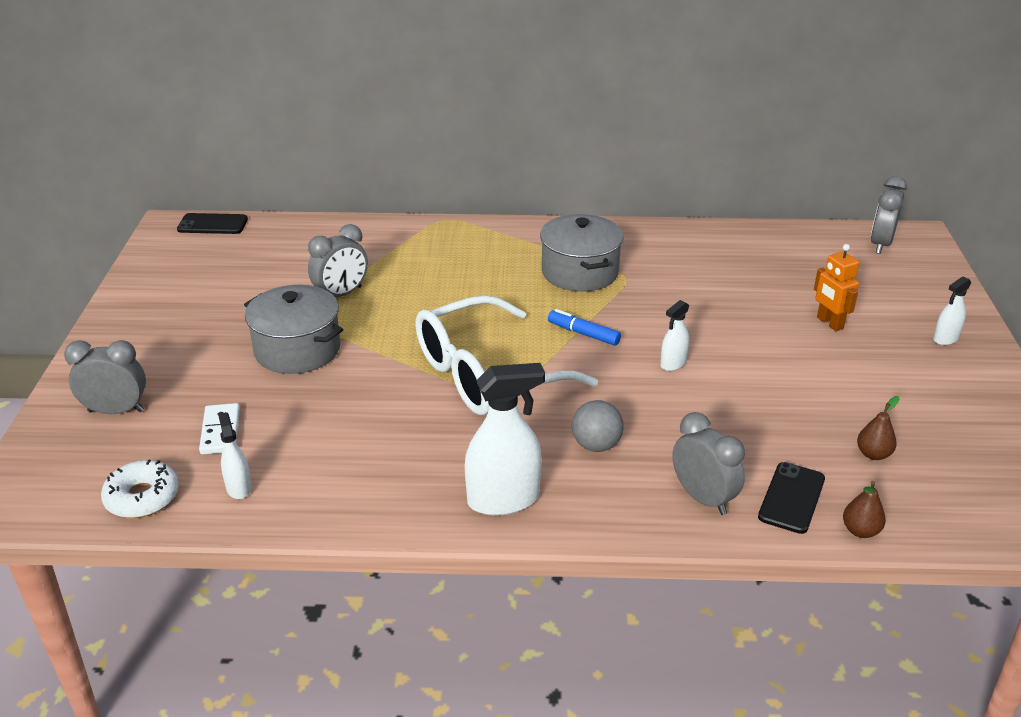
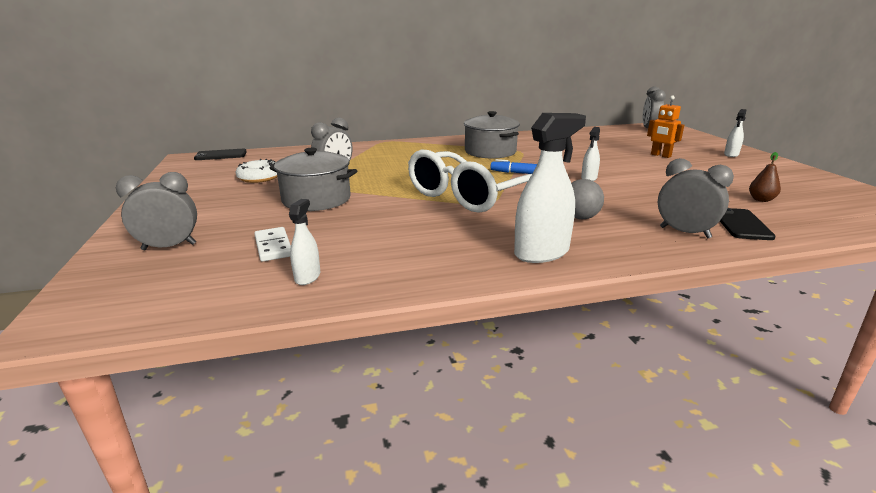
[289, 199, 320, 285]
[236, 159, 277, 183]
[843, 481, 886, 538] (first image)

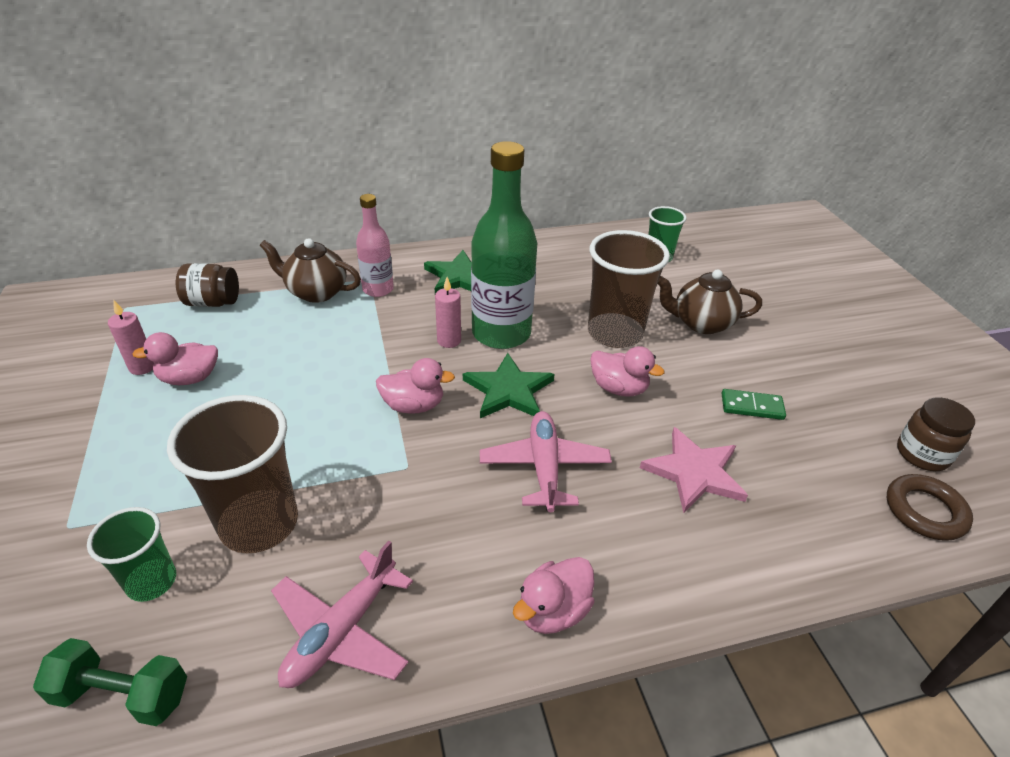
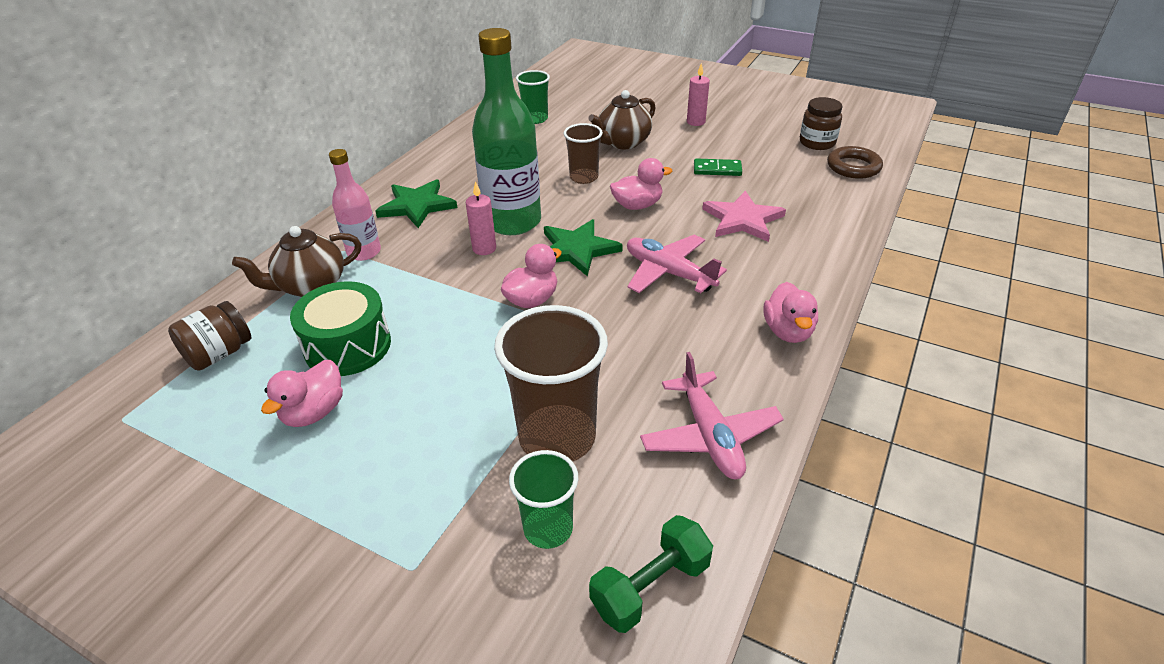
[564, 123, 603, 184]
[687, 63, 710, 126]
[694, 158, 742, 176]
[290, 281, 391, 376]

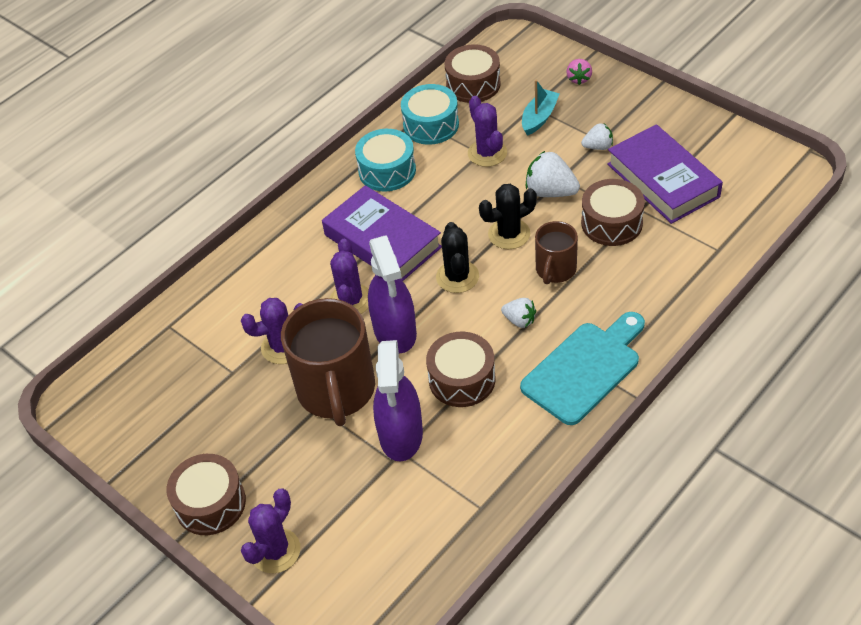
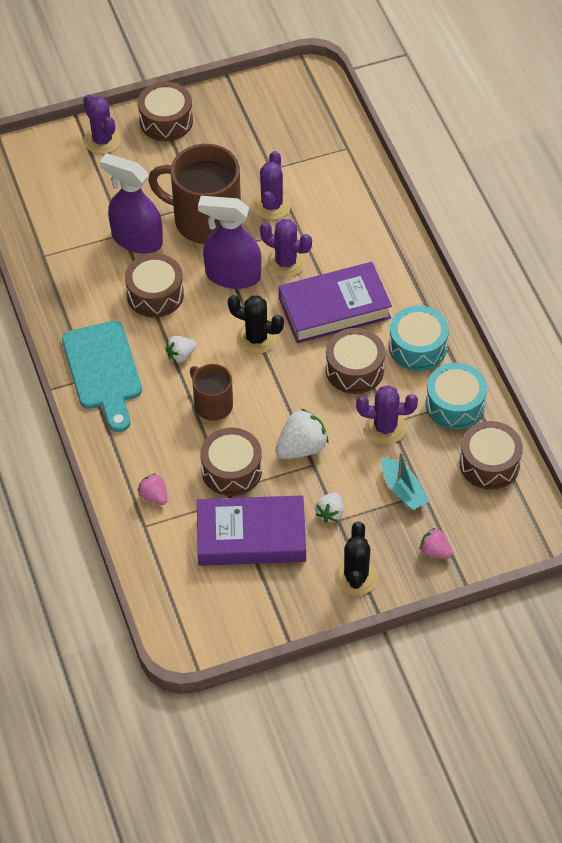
[334, 521, 378, 596]
[326, 328, 385, 394]
[137, 473, 168, 505]

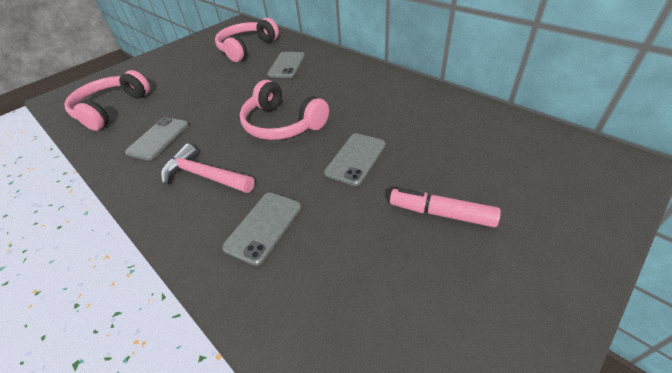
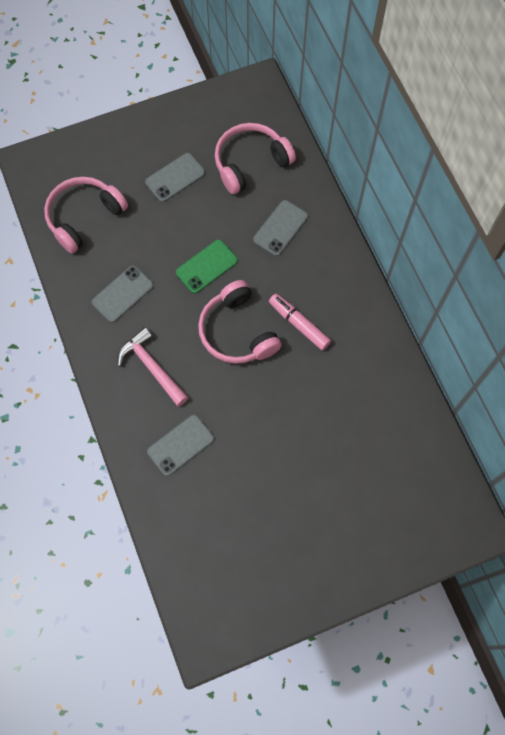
[145, 153, 205, 202]
[269, 294, 331, 351]
[176, 240, 238, 293]

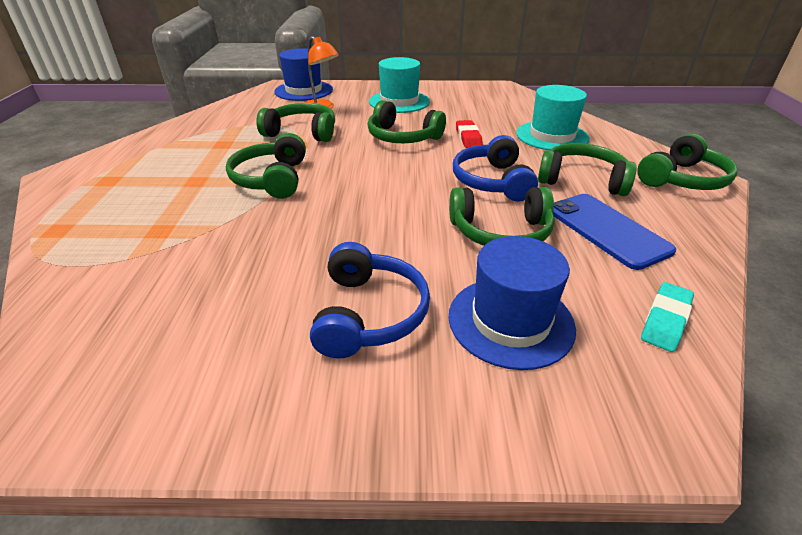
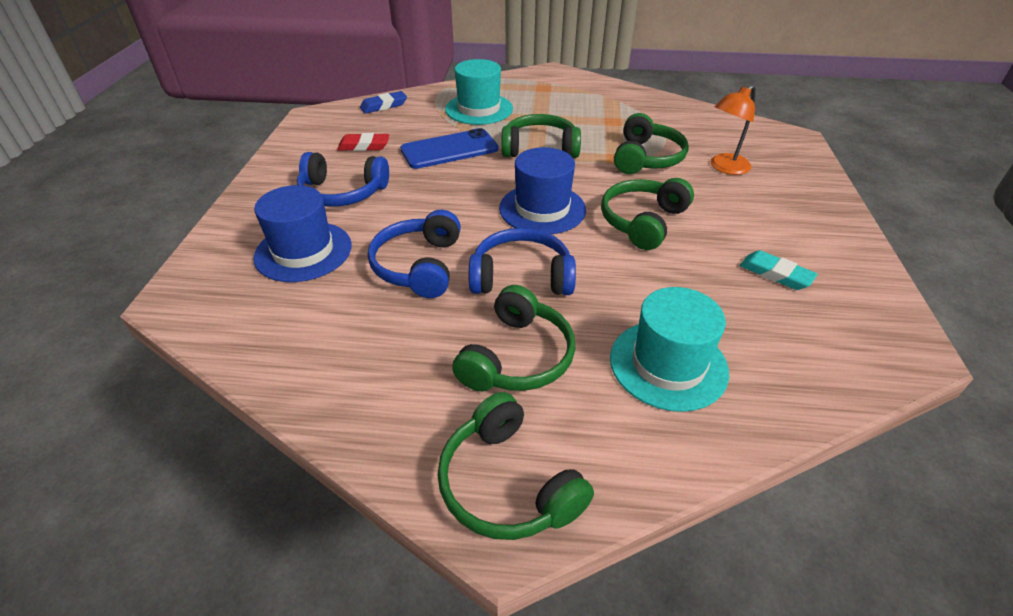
[499, 147, 586, 234]
[445, 59, 513, 125]
[337, 133, 389, 151]
[368, 210, 461, 298]
[400, 128, 499, 169]
[740, 250, 817, 290]
[360, 91, 407, 114]

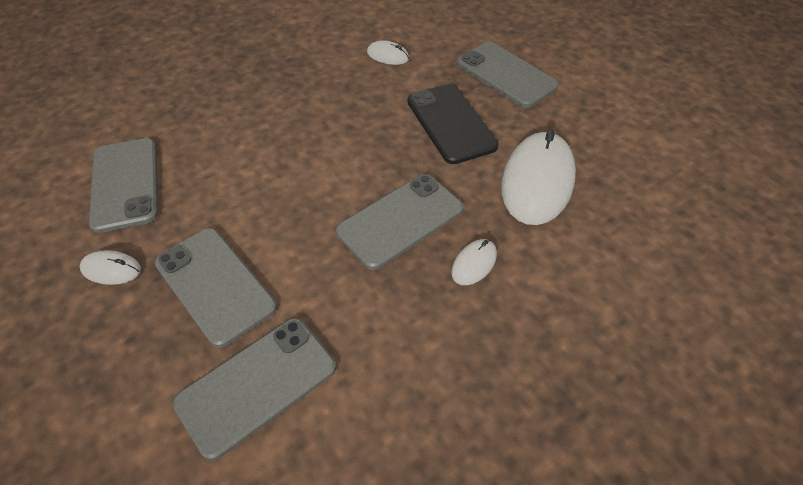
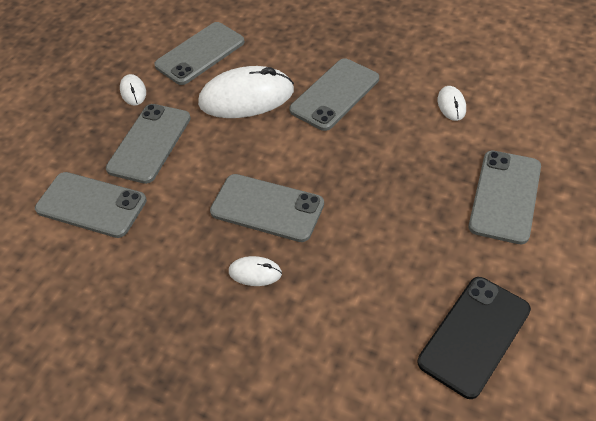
[418, 277, 531, 399]
[198, 66, 294, 118]
[289, 58, 379, 131]

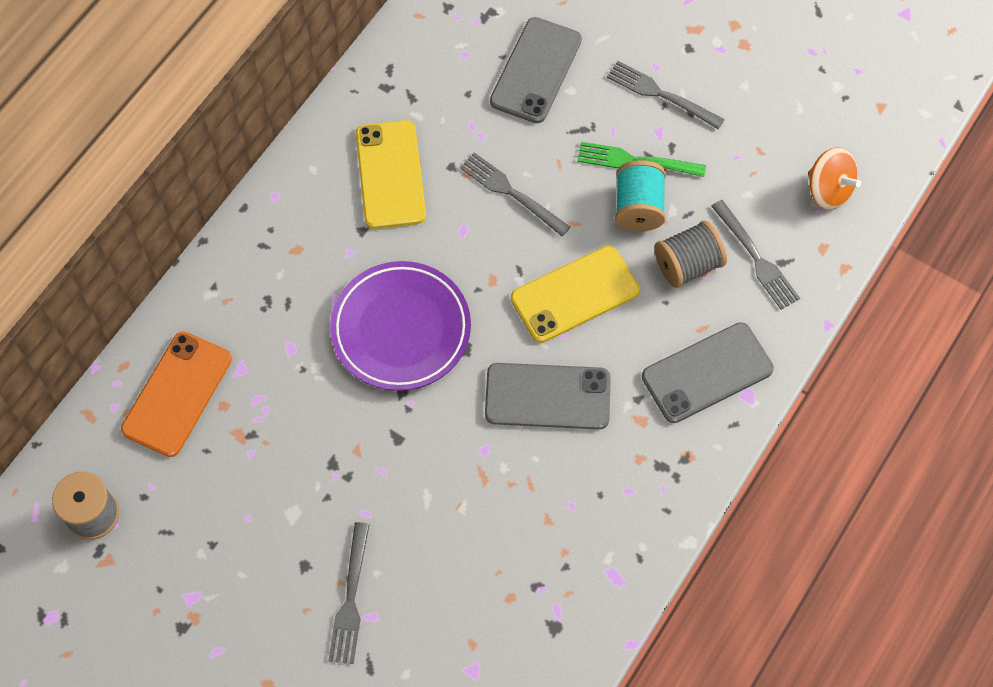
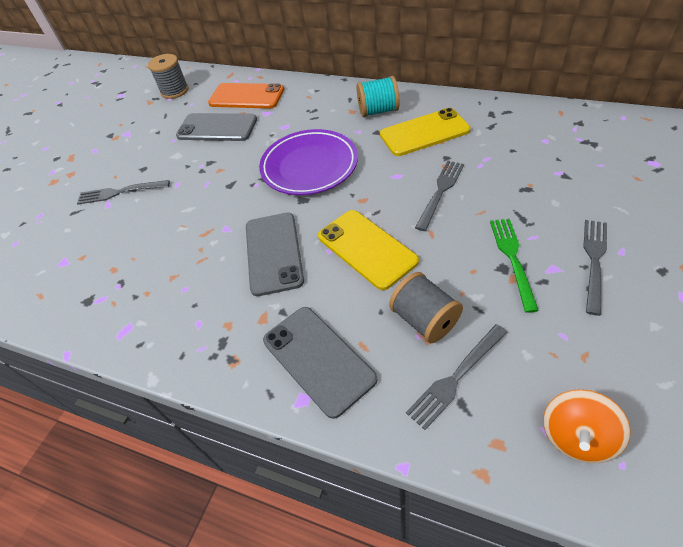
[176, 113, 257, 141]
[357, 76, 400, 117]

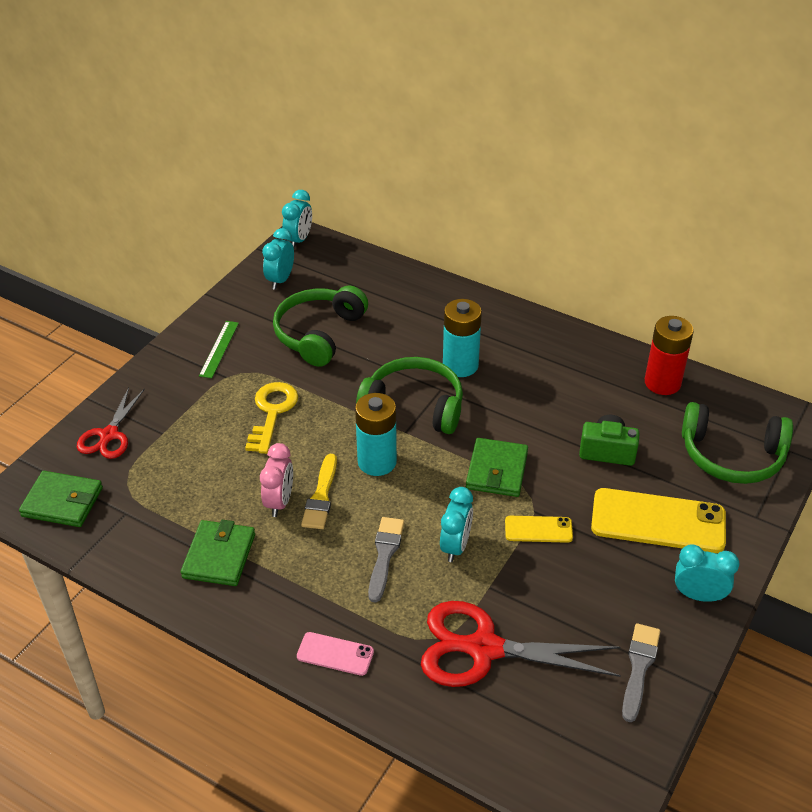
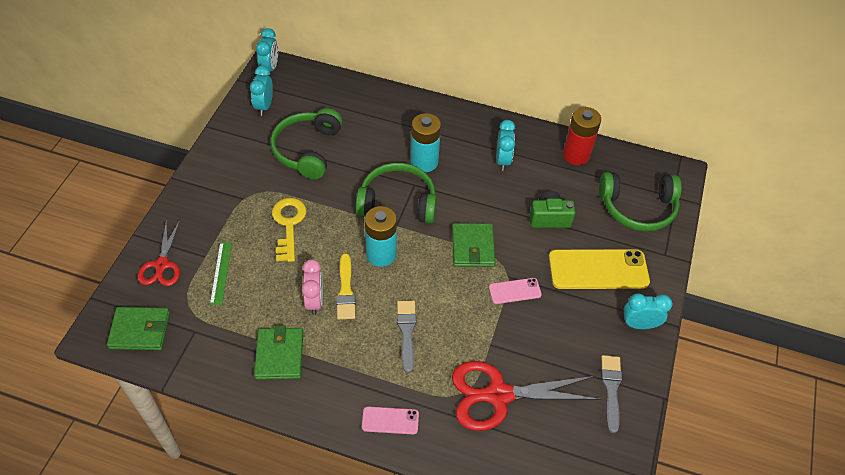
[210, 242, 232, 305]
[496, 120, 515, 171]
[489, 278, 542, 304]

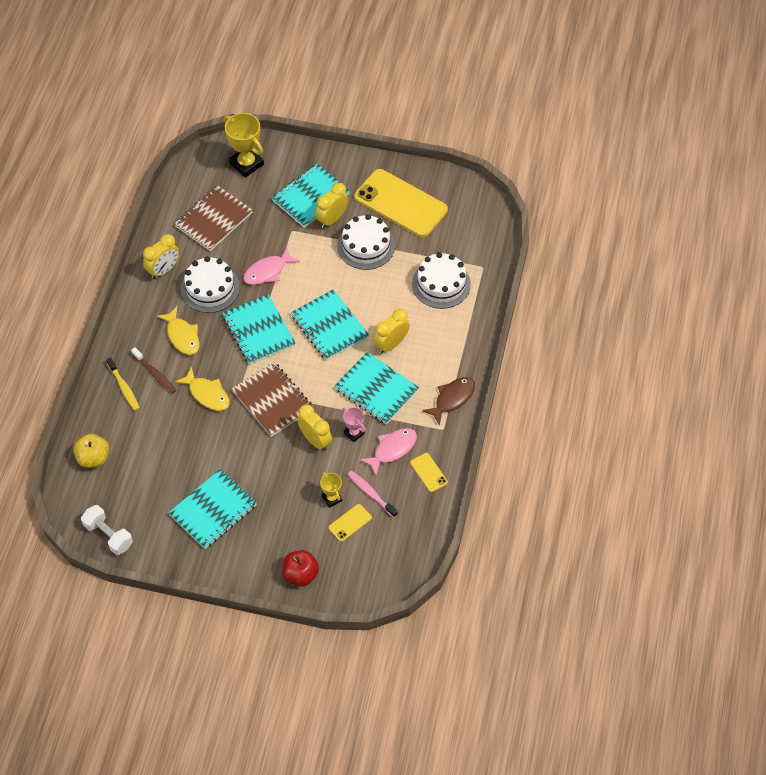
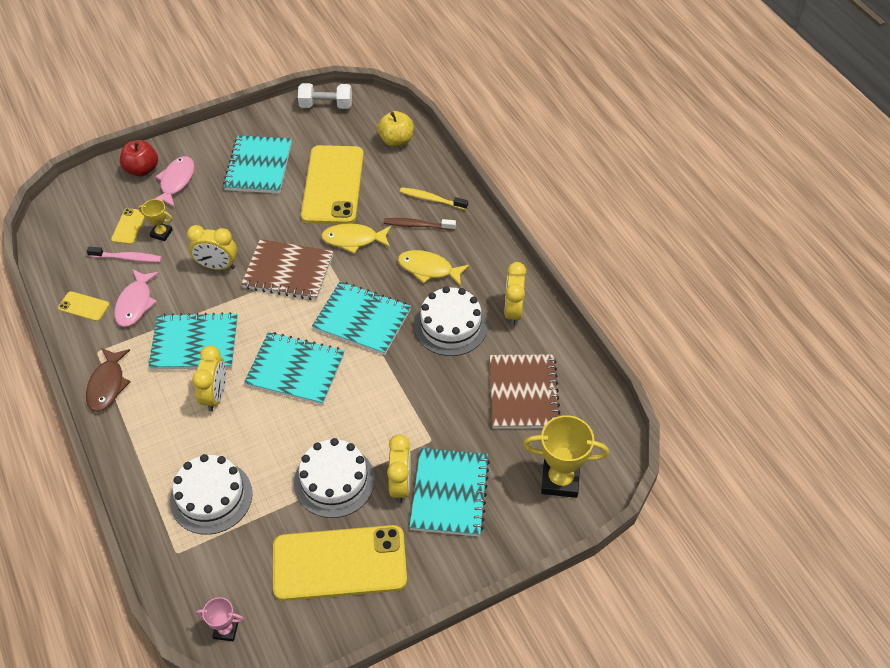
[155, 156, 194, 207]
[196, 597, 244, 641]
[301, 145, 364, 224]

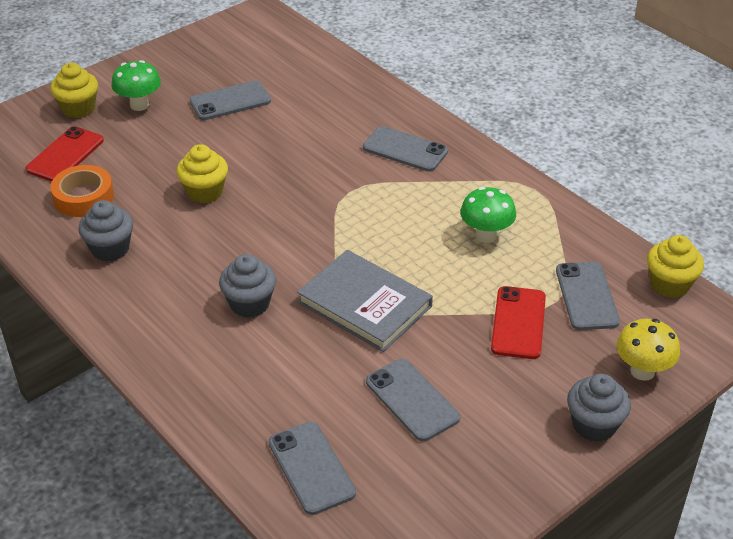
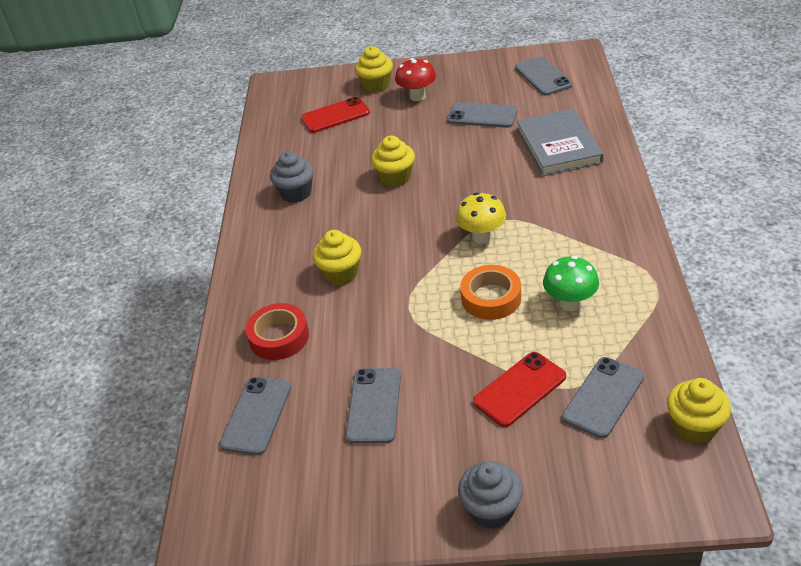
[395, 58, 436, 101]
[515, 57, 572, 95]
[460, 265, 521, 320]
[517, 109, 604, 176]
[313, 230, 361, 285]
[456, 193, 506, 244]
[245, 303, 309, 360]

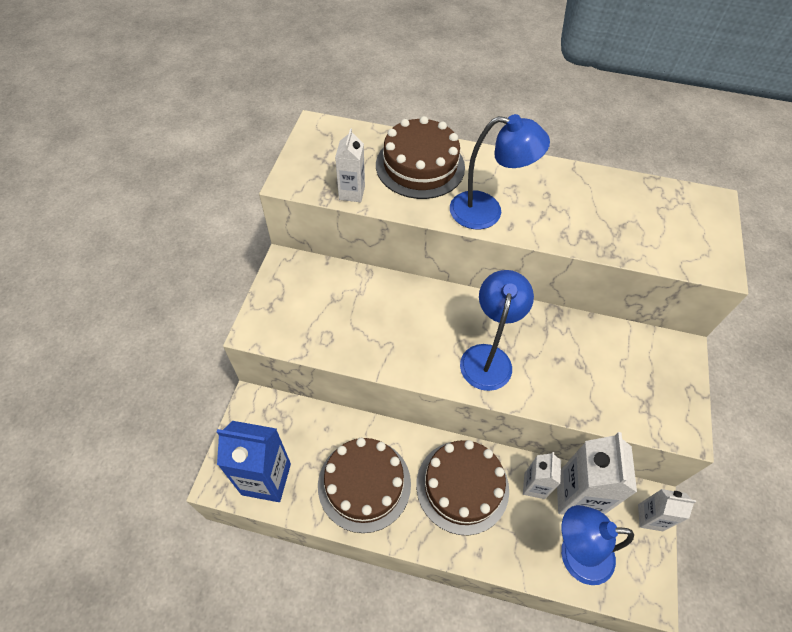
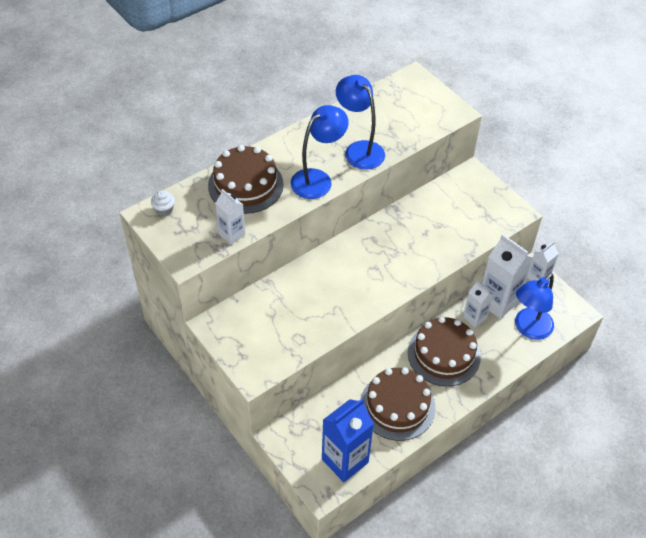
[336, 75, 385, 169]
[151, 191, 175, 216]

